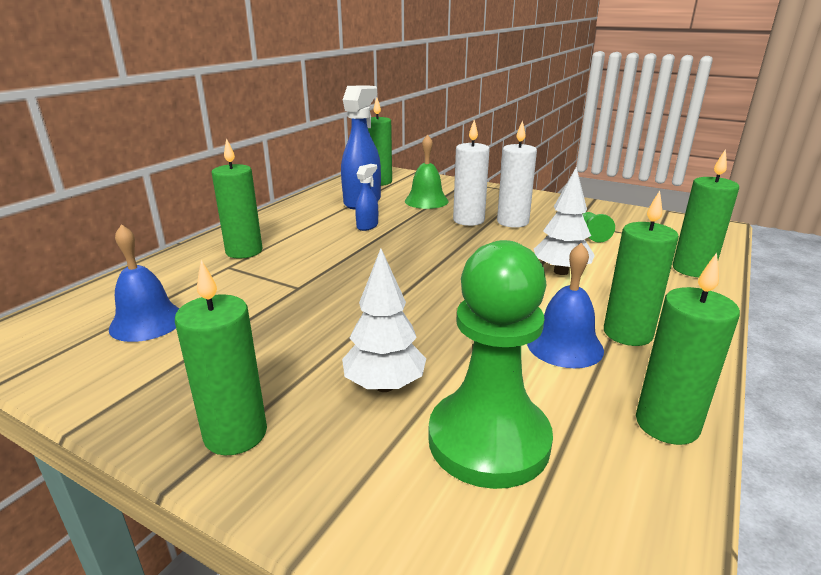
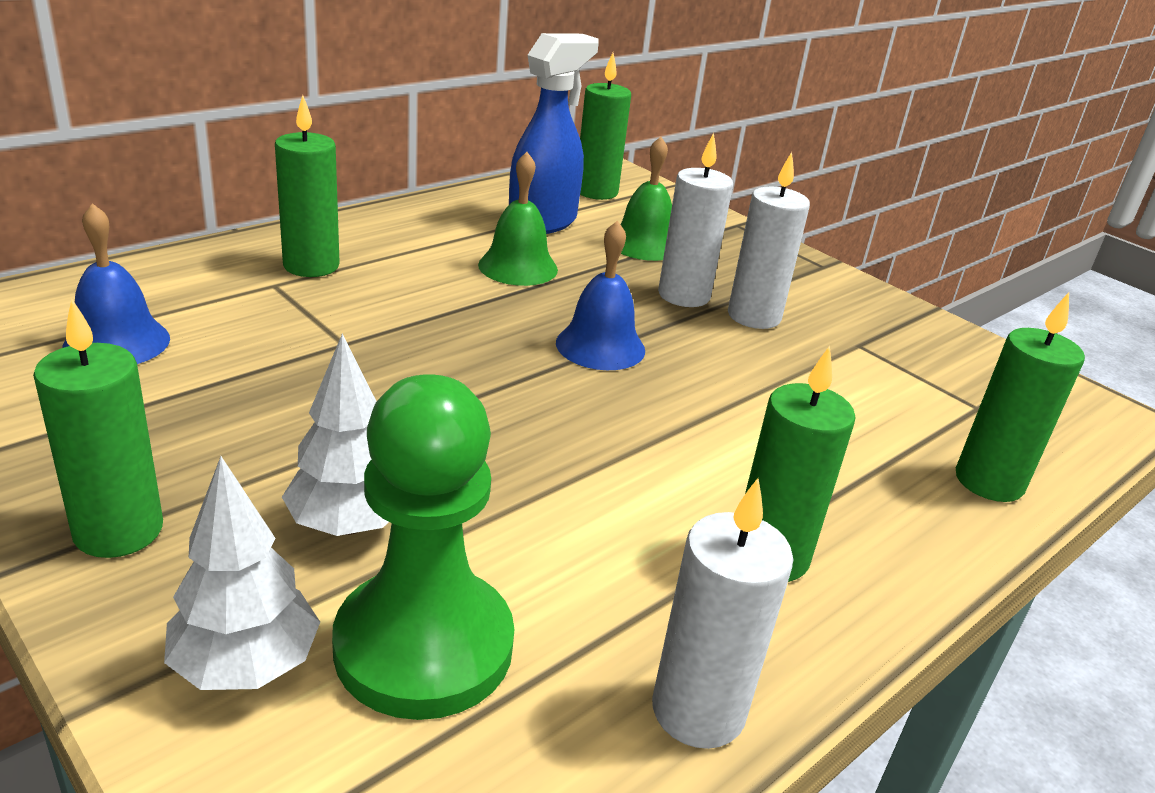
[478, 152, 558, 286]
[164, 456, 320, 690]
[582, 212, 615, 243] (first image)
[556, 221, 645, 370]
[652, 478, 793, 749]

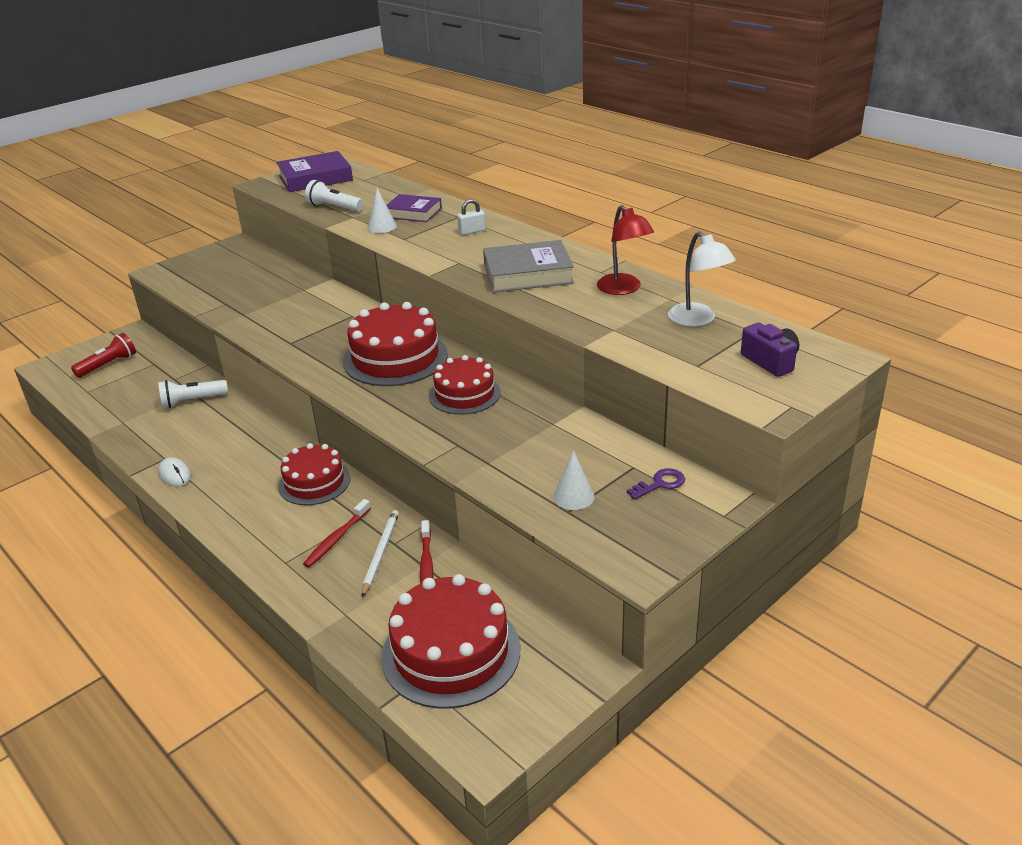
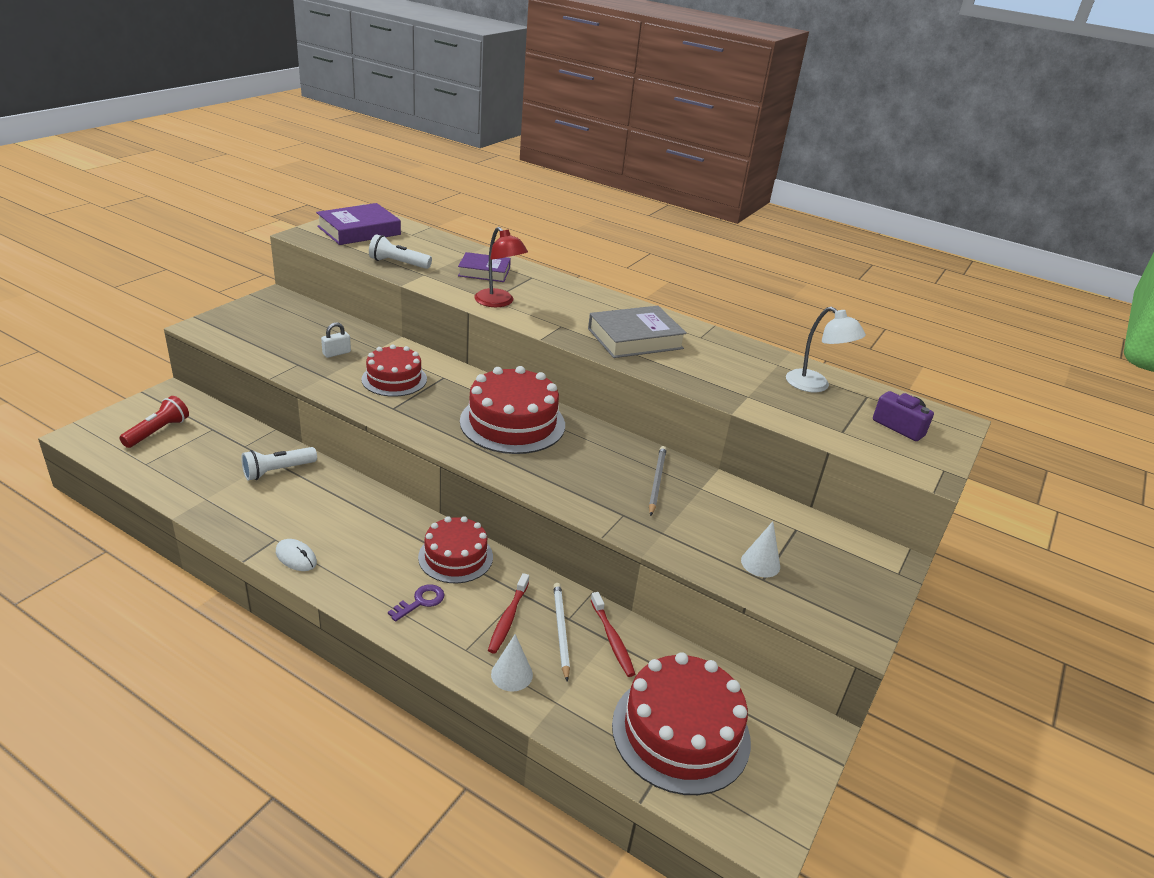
[491, 634, 533, 692]
[321, 322, 351, 358]
[474, 227, 528, 307]
[361, 344, 427, 397]
[388, 584, 445, 622]
[649, 446, 667, 516]

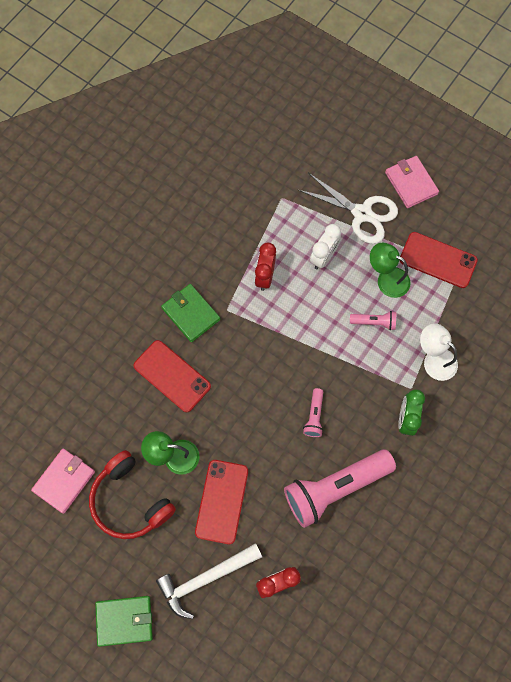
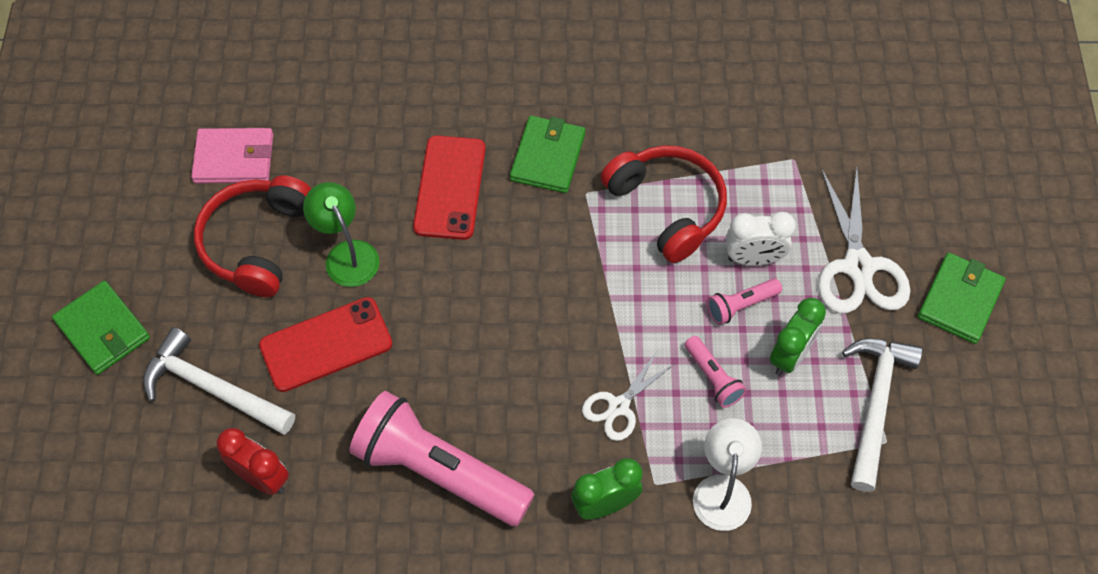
[918, 253, 1006, 344]
[842, 338, 923, 492]
[770, 298, 826, 376]
[601, 145, 727, 263]
[707, 278, 782, 325]
[582, 350, 674, 441]

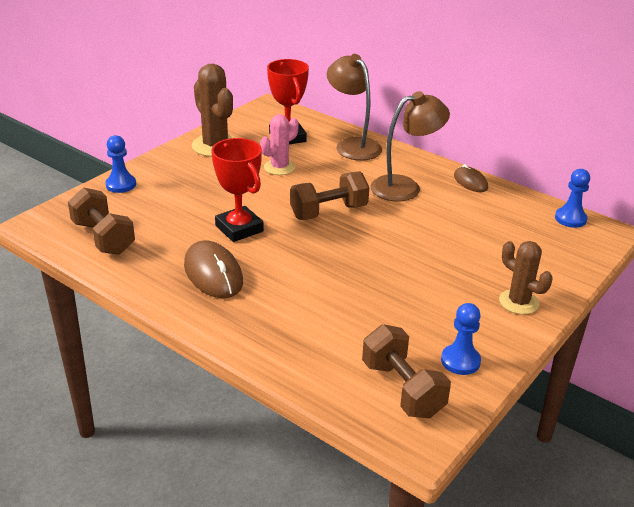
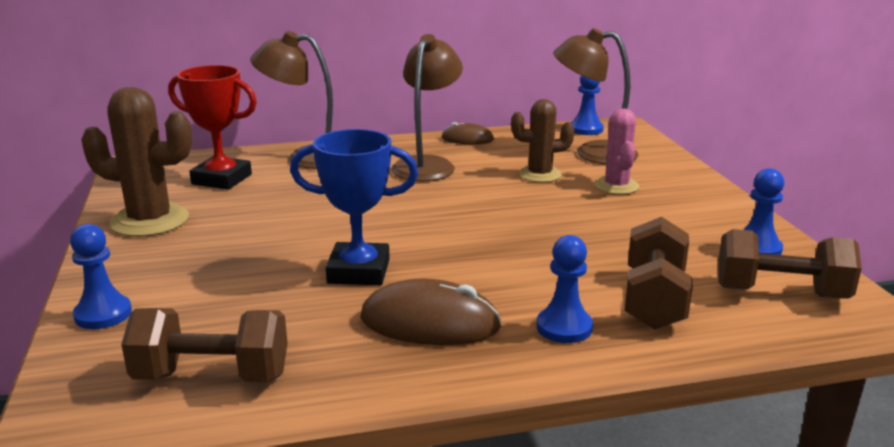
[594, 108, 640, 195]
[290, 129, 418, 285]
[625, 217, 693, 330]
[511, 99, 575, 183]
[553, 28, 639, 164]
[537, 235, 593, 343]

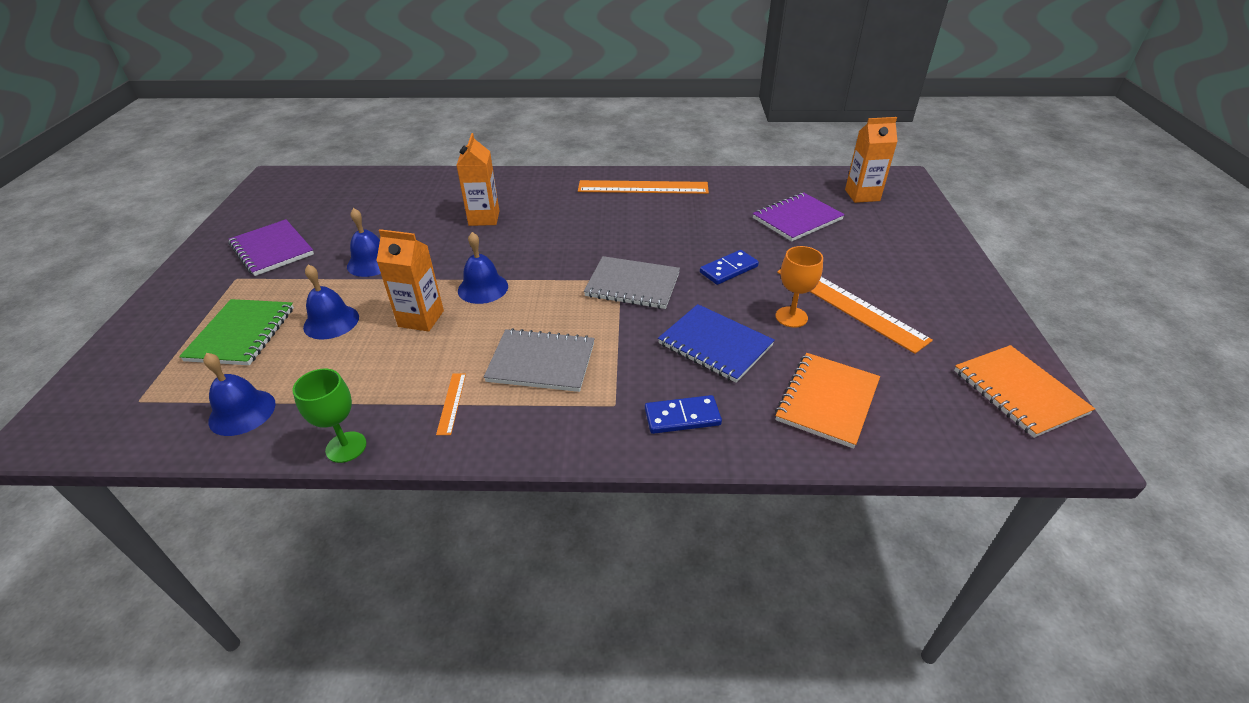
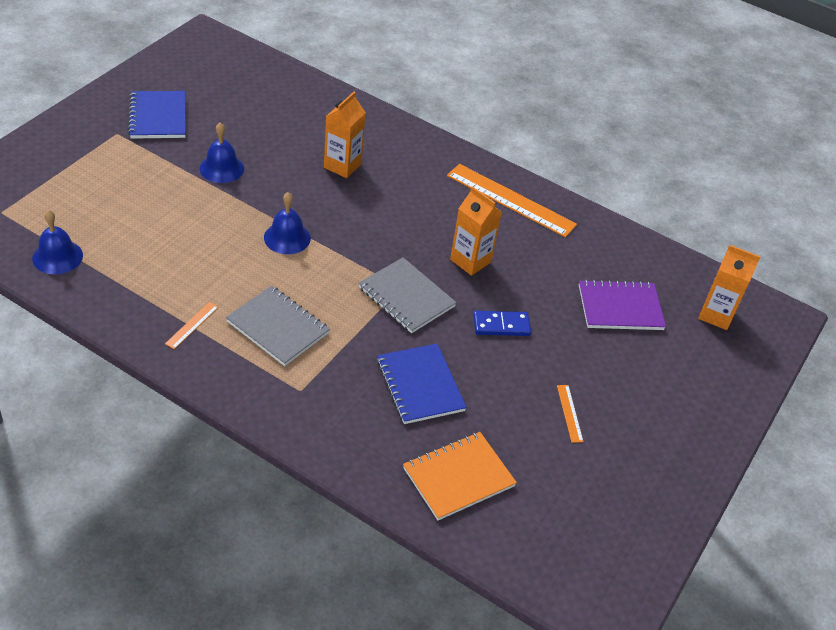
[128, 91, 186, 139]
[450, 186, 502, 276]
[776, 246, 823, 328] (first image)
[303, 265, 359, 339] (first image)
[557, 385, 584, 443]
[179, 299, 294, 365] (first image)
[954, 345, 1095, 438] (first image)
[292, 369, 367, 463] (first image)
[645, 395, 722, 434] (first image)

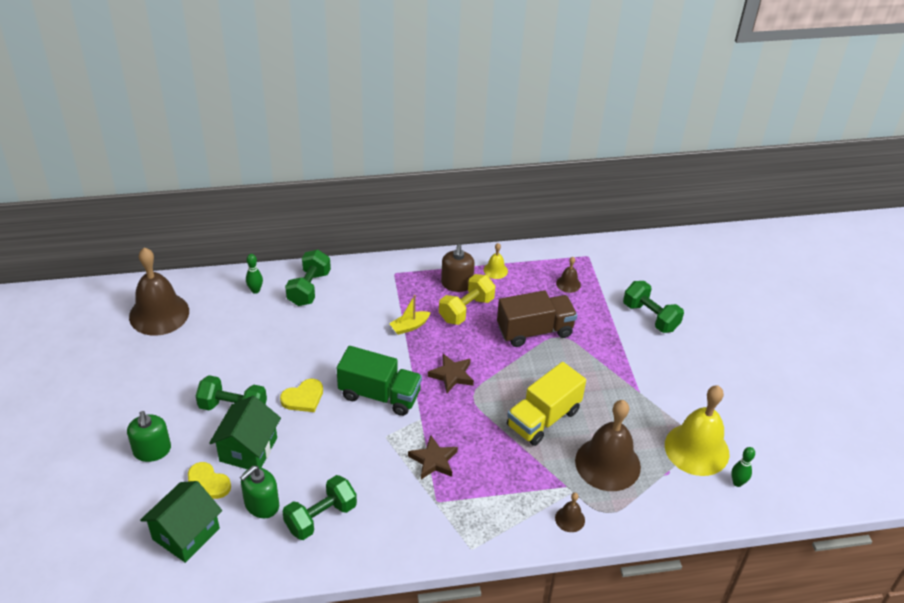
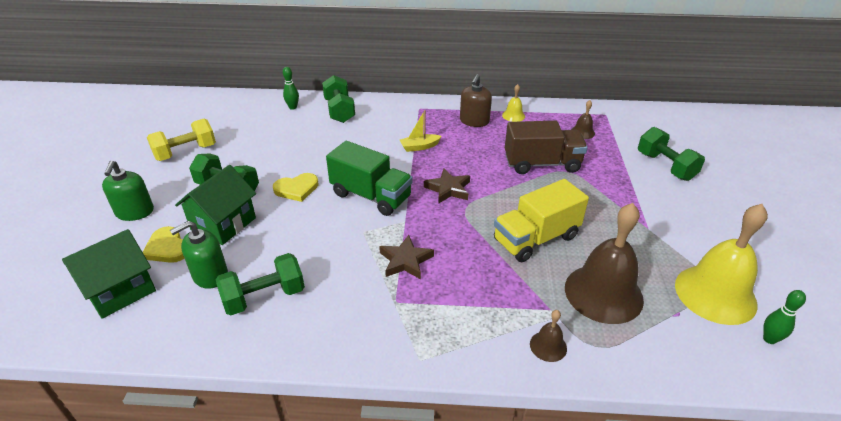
[129, 247, 189, 336] (first image)
[322, 75, 355, 123]
[147, 119, 216, 161]

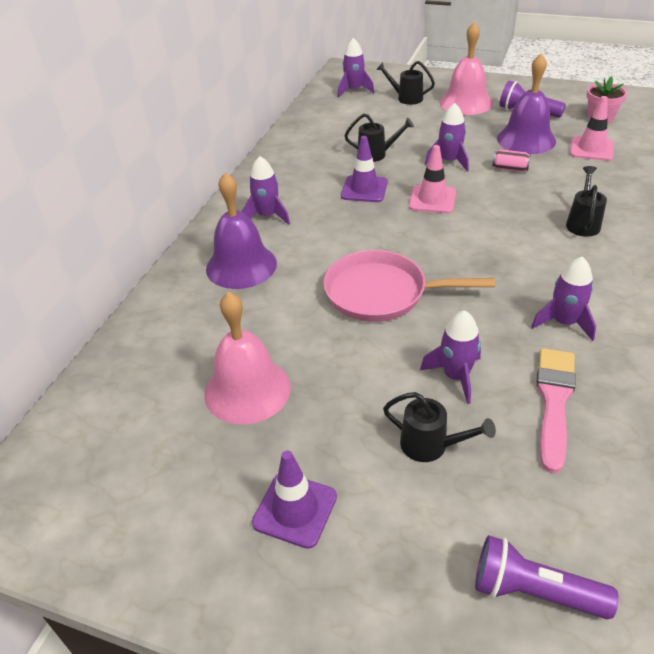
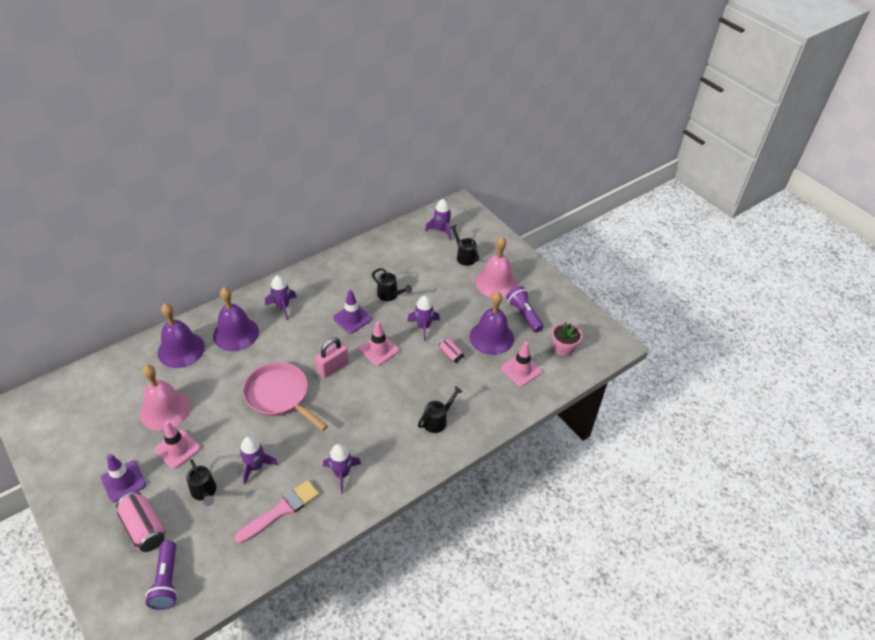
[145, 540, 178, 610]
[157, 303, 205, 368]
[315, 338, 349, 378]
[154, 421, 201, 469]
[116, 492, 165, 552]

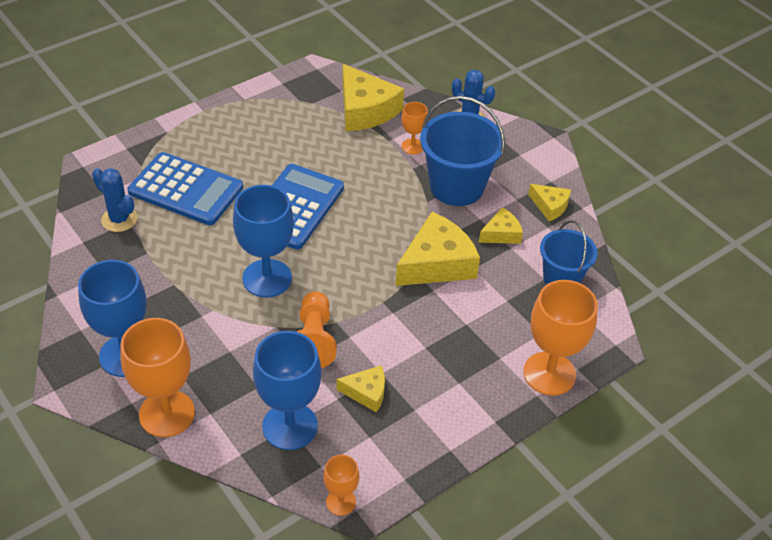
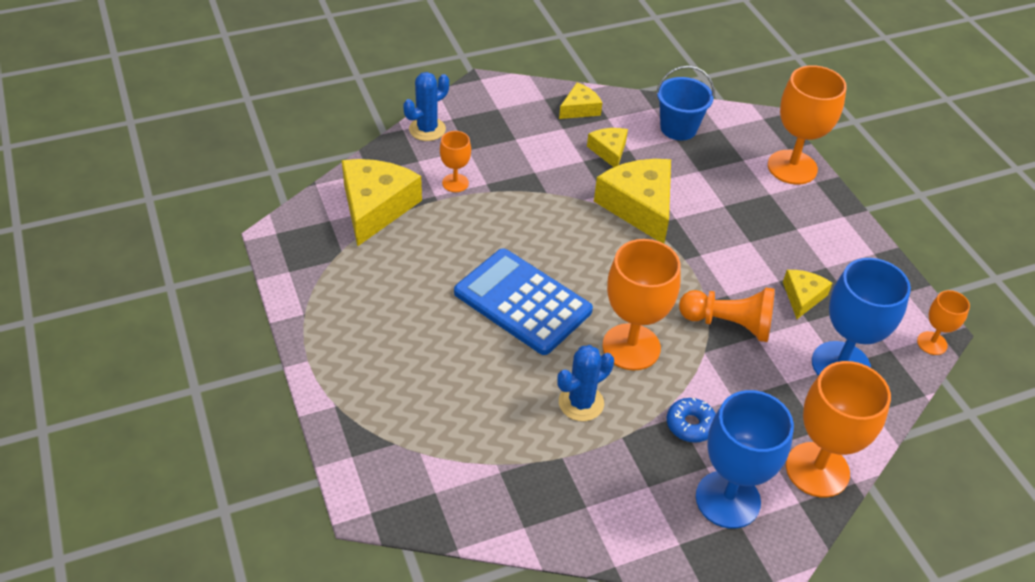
[342, 159, 422, 247]
[420, 96, 505, 206] (first image)
[127, 152, 243, 225] (first image)
[557, 345, 614, 421]
[602, 239, 681, 370]
[667, 398, 716, 443]

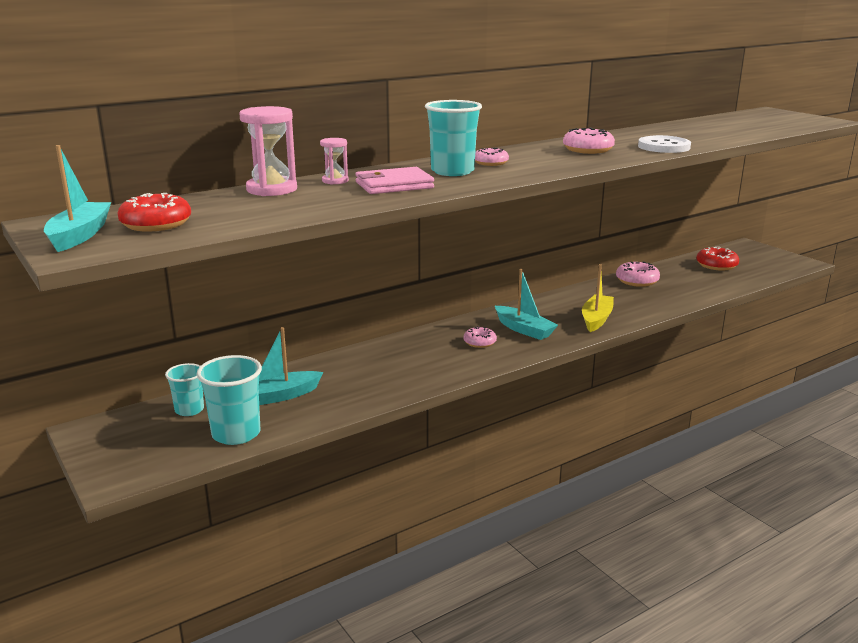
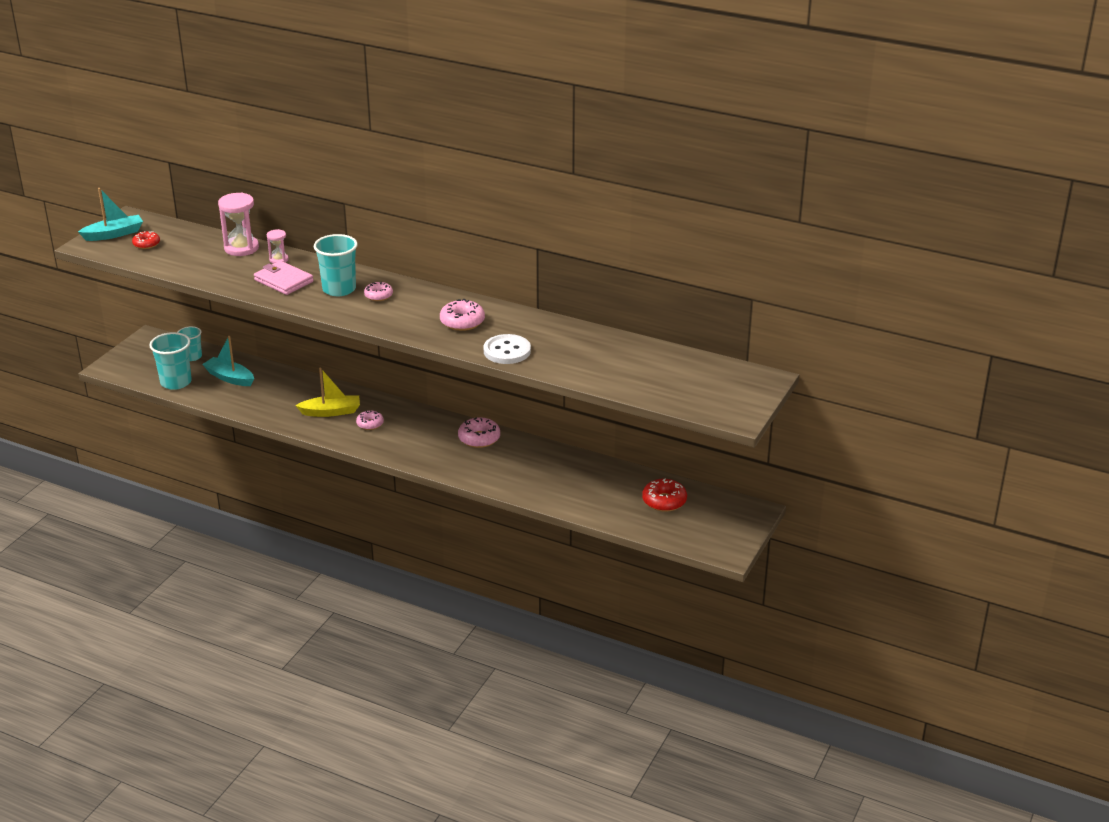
[132, 231, 160, 249]
[458, 417, 500, 448]
[295, 367, 360, 417]
[495, 269, 558, 340] (first image)

